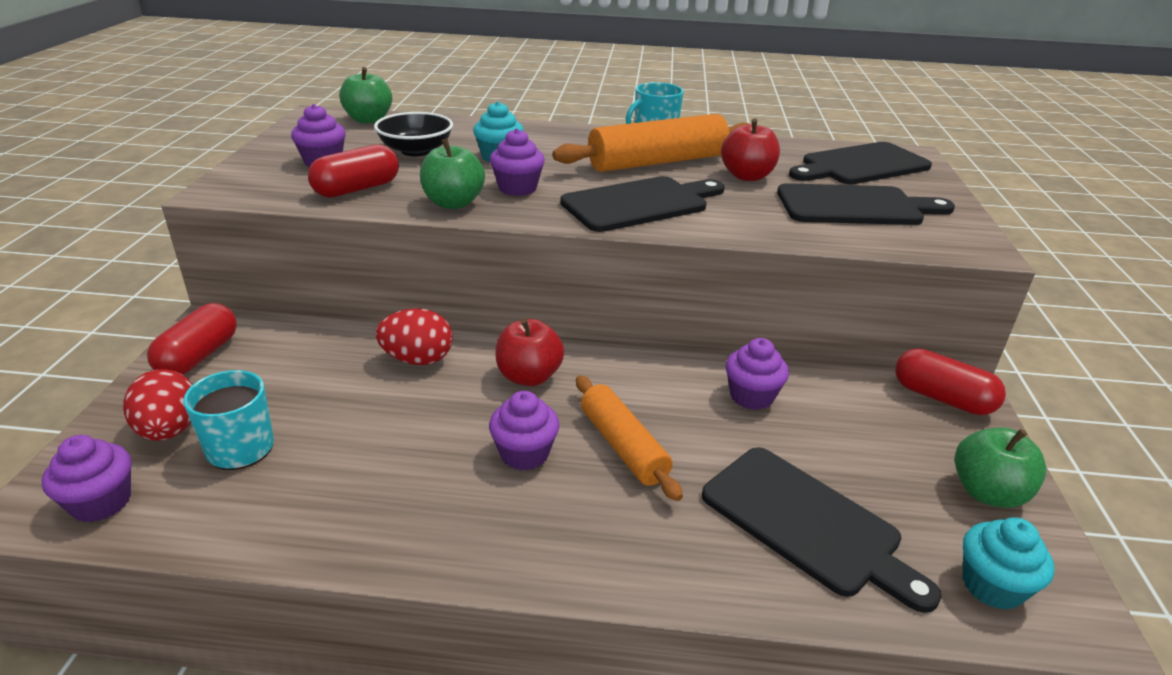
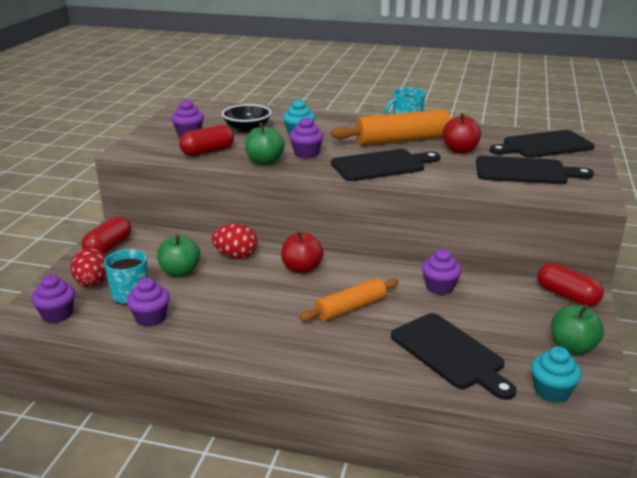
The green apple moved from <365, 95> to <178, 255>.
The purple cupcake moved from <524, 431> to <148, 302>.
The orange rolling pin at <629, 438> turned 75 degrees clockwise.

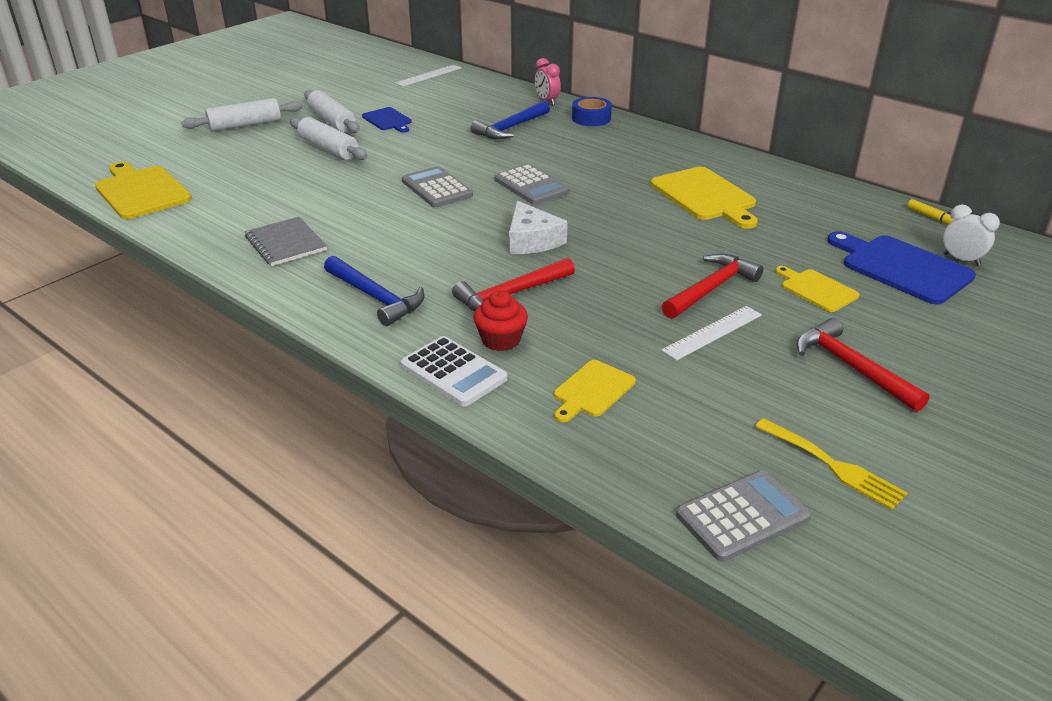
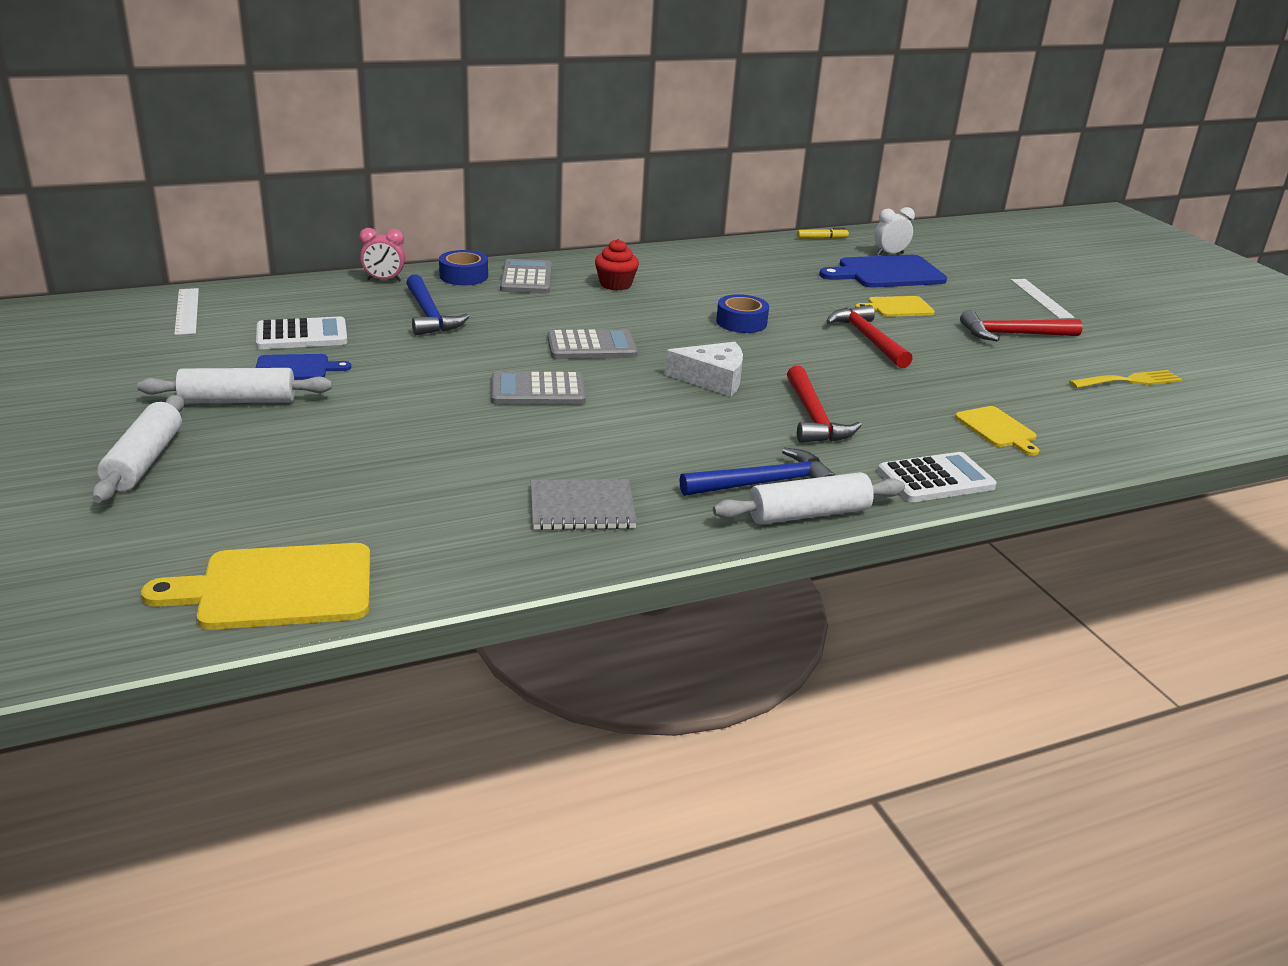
The white rolling pin moved from <329, 138> to <809, 498>.
The red cupcake moved from <501, 320> to <617, 264>.
The yellow cutting board at <704, 198> disappeared.
The white ruler moved from <711, 333> to <1043, 299>.
The grey calculator moved from <743, 516> to <526, 276>.
The white calculator at <302, 332> appeared.
The blue tape at <742, 313> appeared.

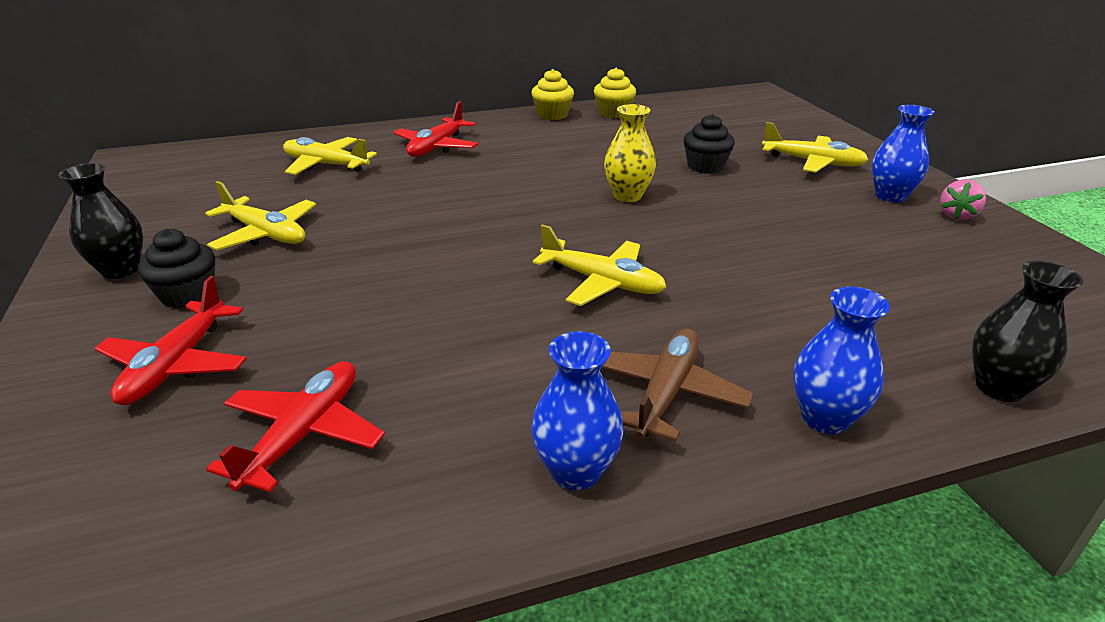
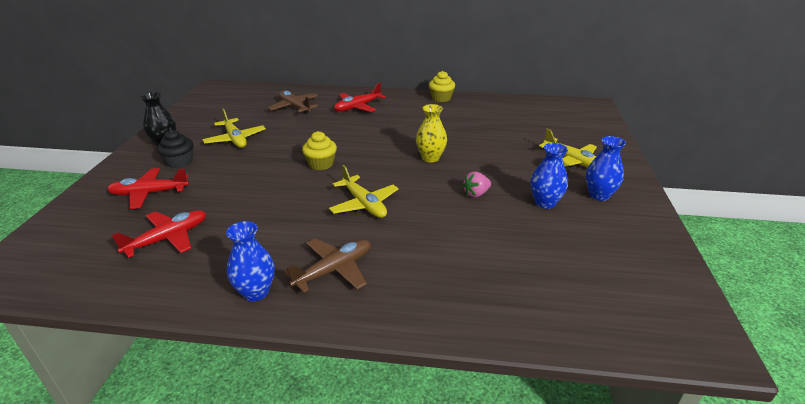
The red plane at <170, 340> turned 45 degrees clockwise.
The yellow plane at <330, 156> became the brown plane at <293, 102>.
The yellow cupcake moved from <615, 93> to <319, 150>.
The black cupcake at <709, 144> disappeared.
The blue vase moved from <841, 360> to <549, 176>.
The pink strawberry moved from <963, 200> to <476, 185>.
The black vase at <1027, 331> disappeared.

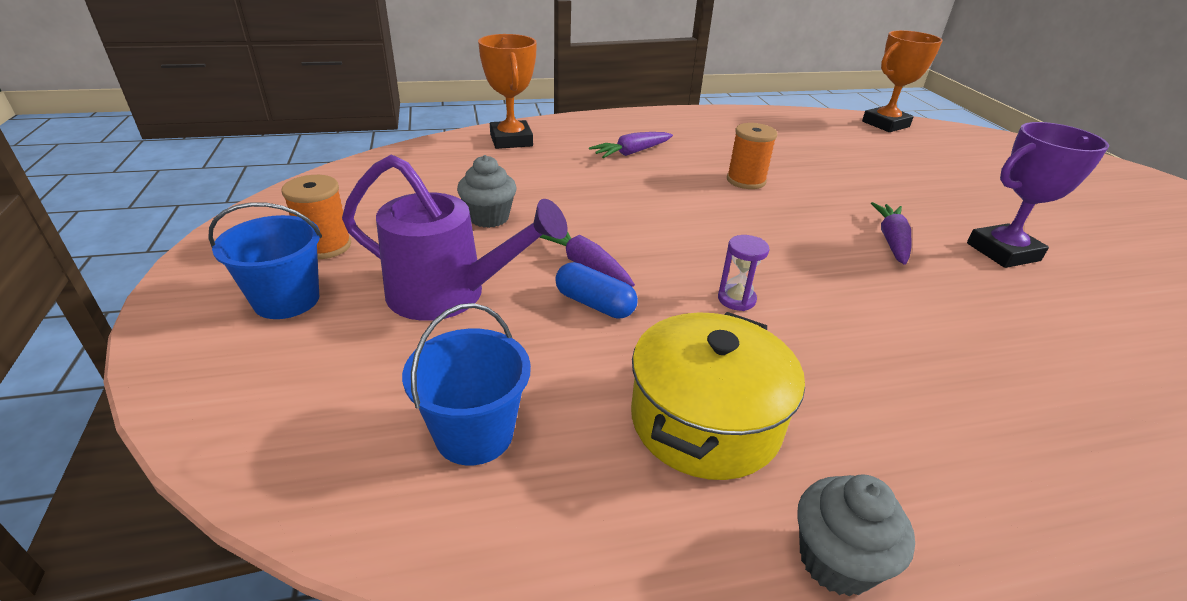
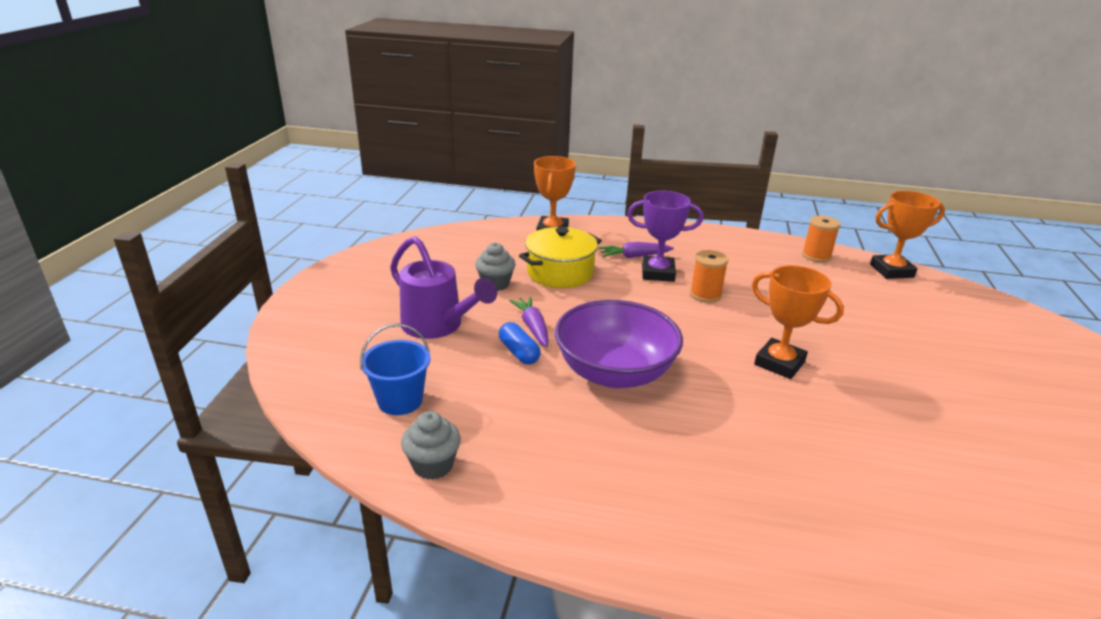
The blue bucket at <265, 260> disappeared.
The orange spool moved from <316, 217> to <821, 239>.
The yellow pot moved from <718, 396> to <560, 257>.
The purple hourglass at <743, 273> was replaced by the purple bowl at <619, 344>.
The grey cupcake moved from <856, 535> to <431, 445>.
The purple carrot at <891, 233> was replaced by the orange trophy at <798, 322>.
The purple trophy moved from <1038, 195> to <665, 236>.

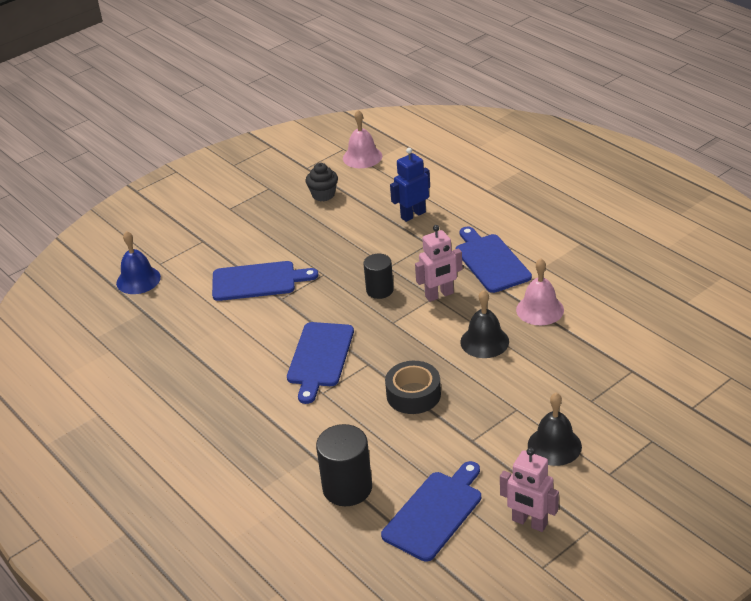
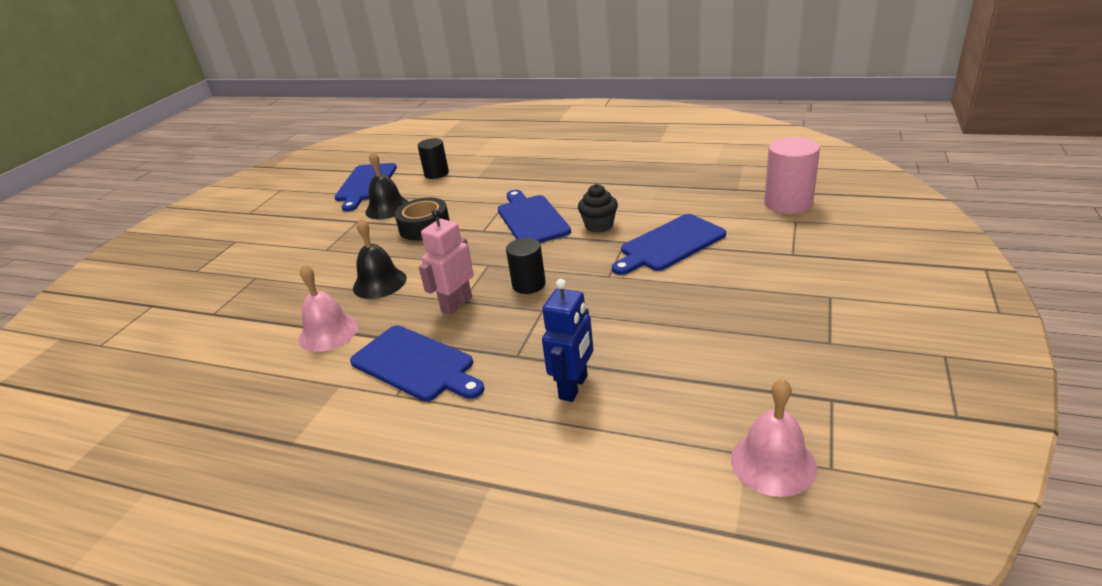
The blue bell at <138, 262> was replaced by the pink cylinder at <792, 175>.
The black cupcake moved from <321, 182> to <598, 208>.
The black cylinder at <344, 465> changed to 0.66 times the size.
The pink robot at <529, 490> disappeared.
The black bell moved from <555, 429> to <387, 185>.

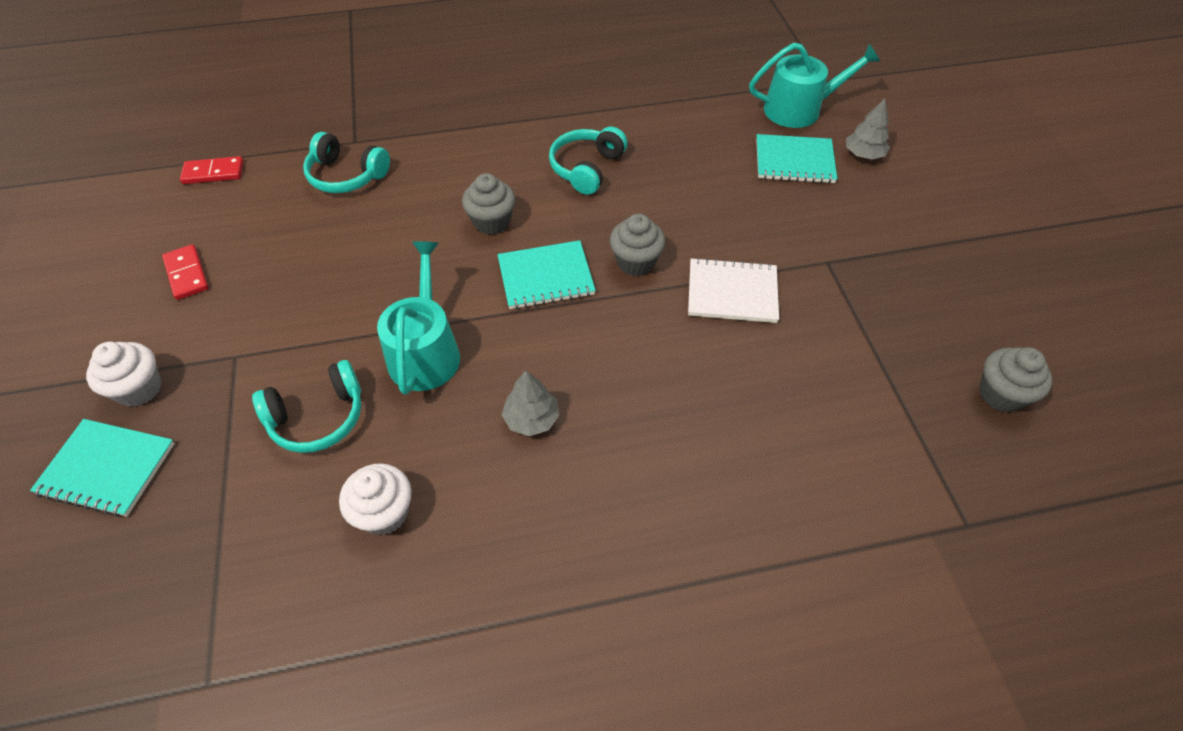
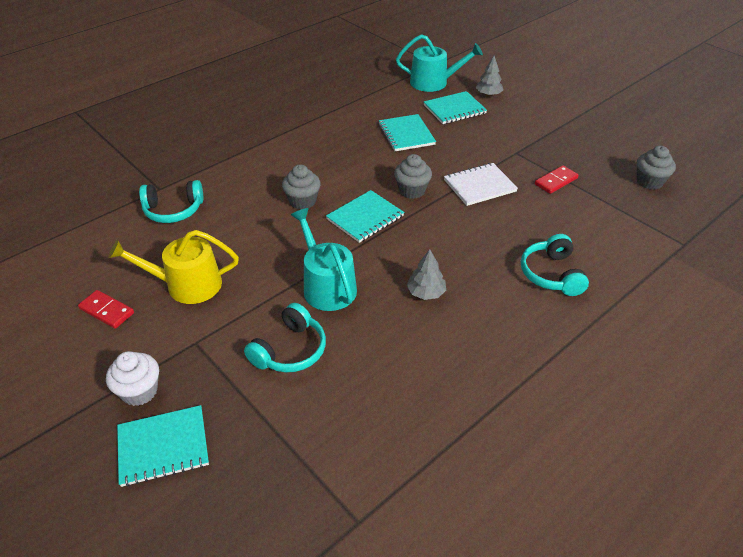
The red domino moved from <212, 170> to <557, 179>.
The white cupcake at <375, 499> disappeared.
The turquoise headphones moved from <588, 160> to <555, 265>.
The turquoise watering can at <814, 85> turned 45 degrees clockwise.
The yellow watering can at <173, 267> appeared.
The turquoise notebook at <407, 132> appeared.

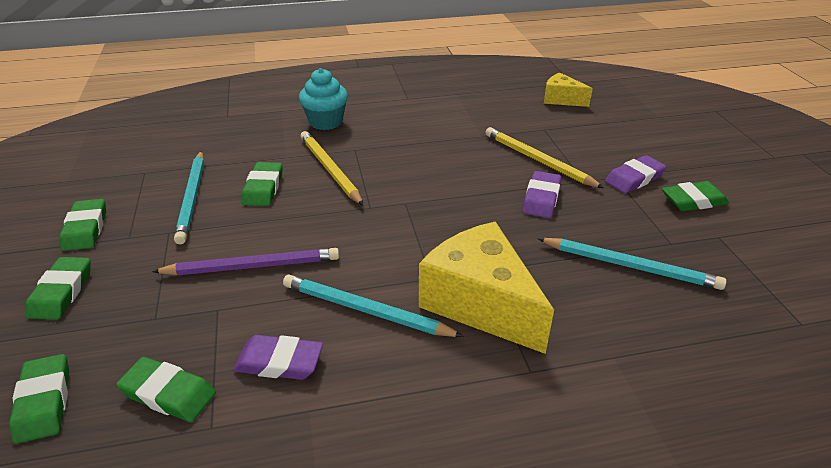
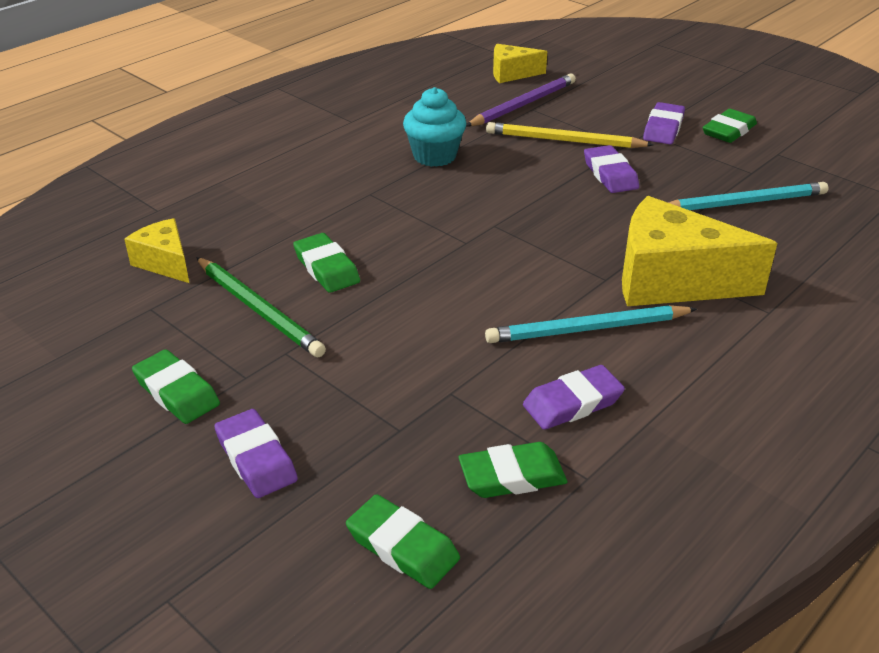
The green eraser at <58, 288> became the purple eraser at <256, 453>.
The purple pencil moved from <245, 261> to <521, 100>.
The turquoise pencil at <189, 197> became the green pencil at <261, 307>.
The turquoise cupcake moved from <323, 99> to <434, 127>.
The yellow pencil at <332, 168> disappeared.
The yellow cheese at <156, 250> appeared.

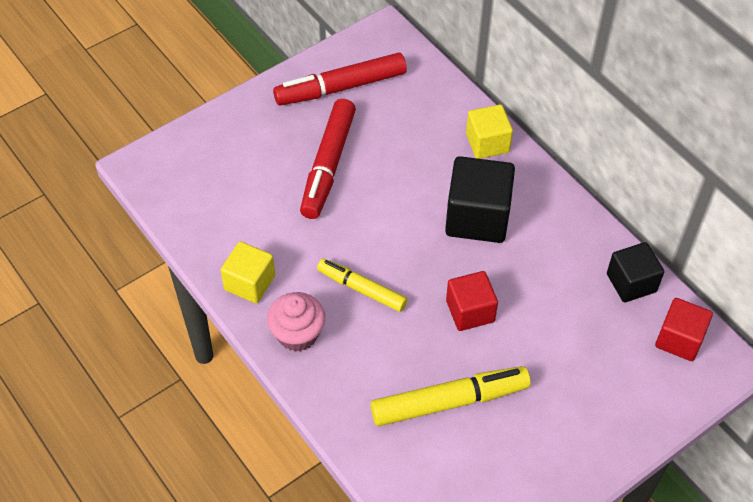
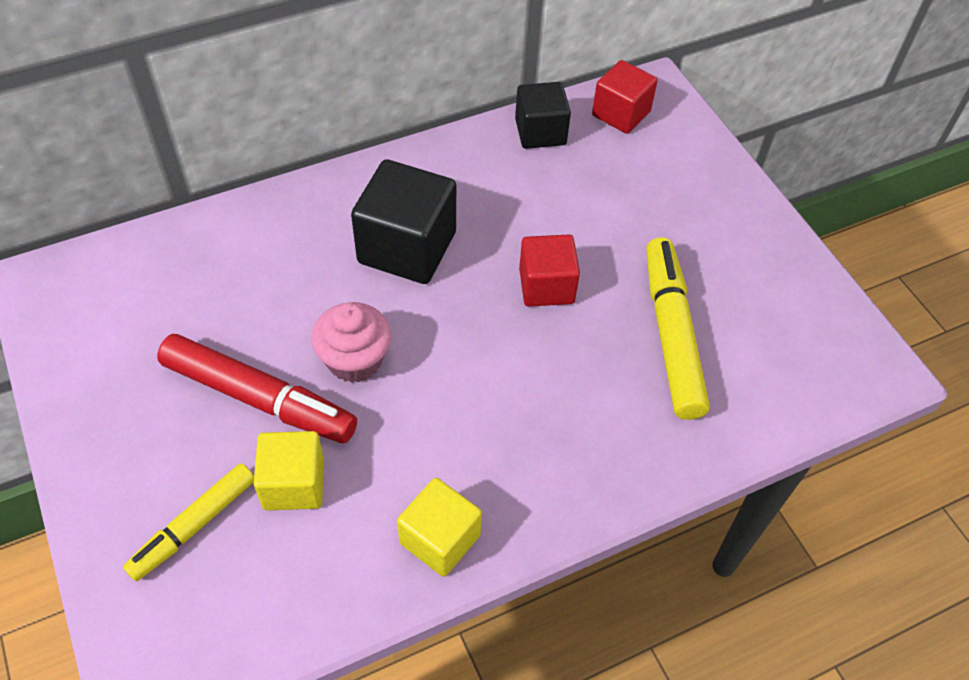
The pink cupcake moved from <296, 321> to <351, 342>.
The red marker at <340, 79> disappeared.
The yellow marker moved from <362, 285> to <188, 522>.
The yellow cube moved from <489, 132> to <289, 470>.

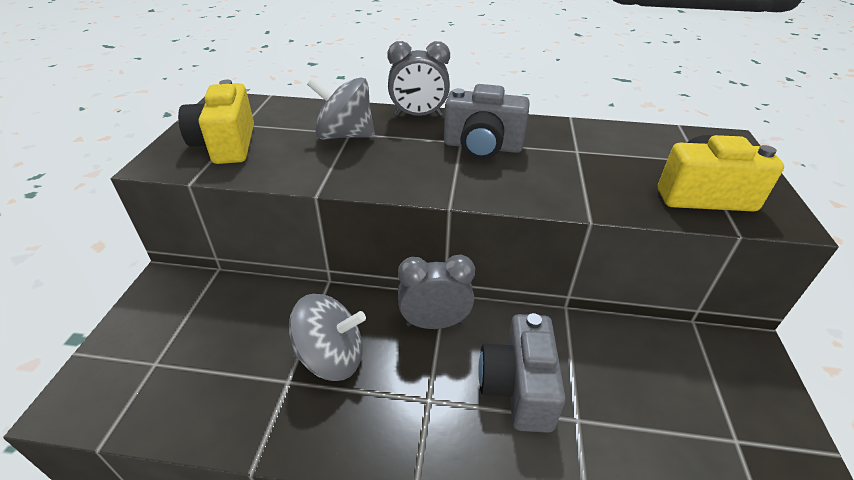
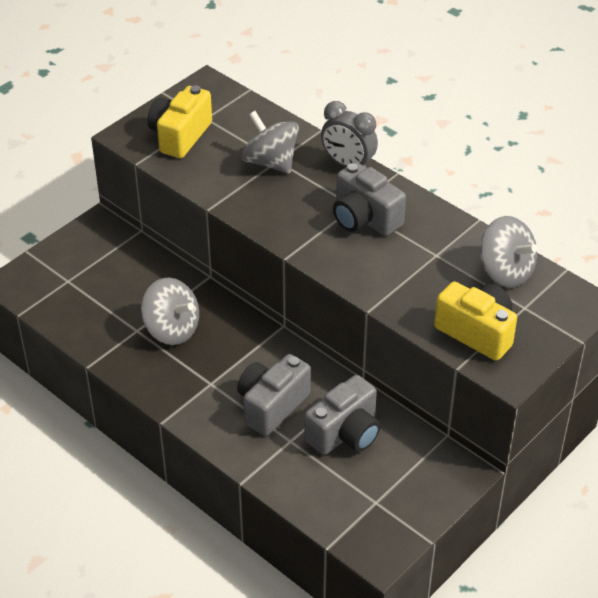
The grey clock at <436, 292> disappeared.
The grey camera at <342, 415> appeared.
The grey spinning top at <509, 252> appeared.

